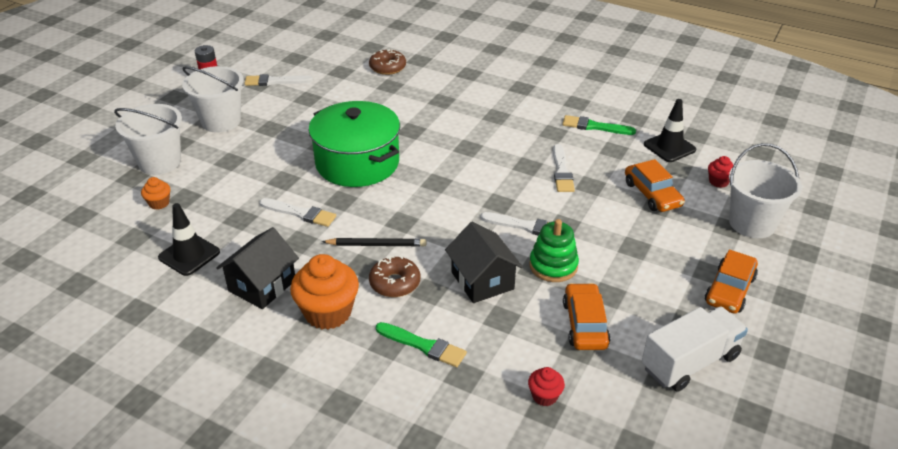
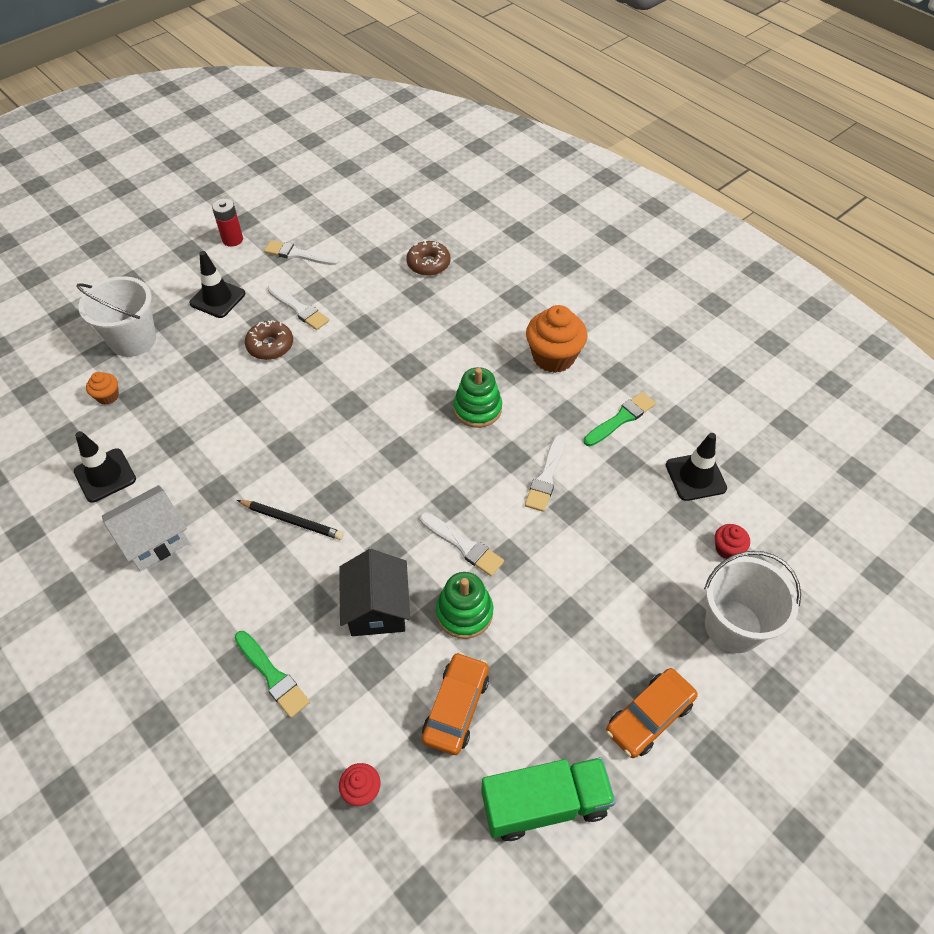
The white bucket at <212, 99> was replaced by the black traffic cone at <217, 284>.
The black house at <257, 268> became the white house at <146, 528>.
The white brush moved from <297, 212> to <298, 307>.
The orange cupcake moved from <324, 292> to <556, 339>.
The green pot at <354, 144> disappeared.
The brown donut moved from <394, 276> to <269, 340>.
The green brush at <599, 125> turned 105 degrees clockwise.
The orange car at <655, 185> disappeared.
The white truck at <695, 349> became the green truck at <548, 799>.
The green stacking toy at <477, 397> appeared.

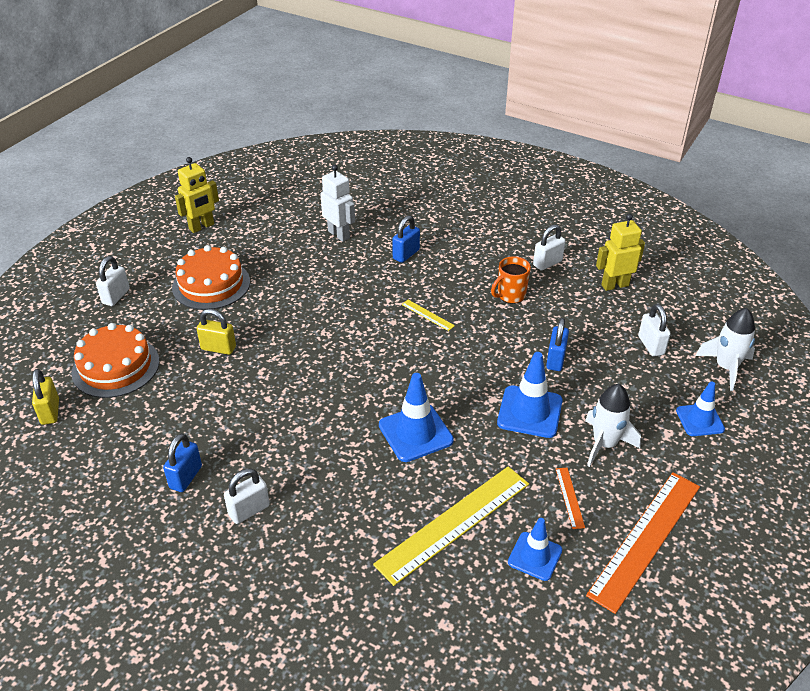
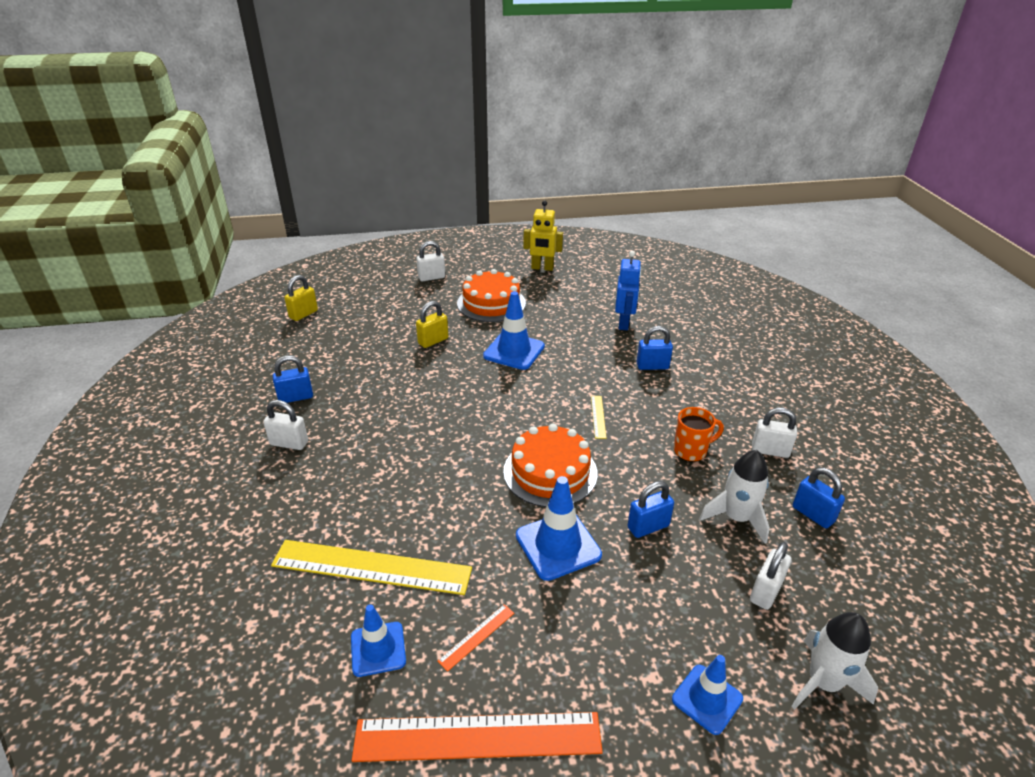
The orange cake moved from <115, 360> to <550, 465>.
The yellow padlock at <216, 332> turned 75 degrees clockwise.
The white robot at <338, 203> became the blue robot at <628, 290>.
The blue traffic cone moved from <416, 417> to <514, 330>.
The orange mug at <511, 280> turned 150 degrees clockwise.
The white rocket moved from <613, 425> to <734, 497>.
The yellow robot at <620, 252> was replaced by the blue padlock at <819, 498>.

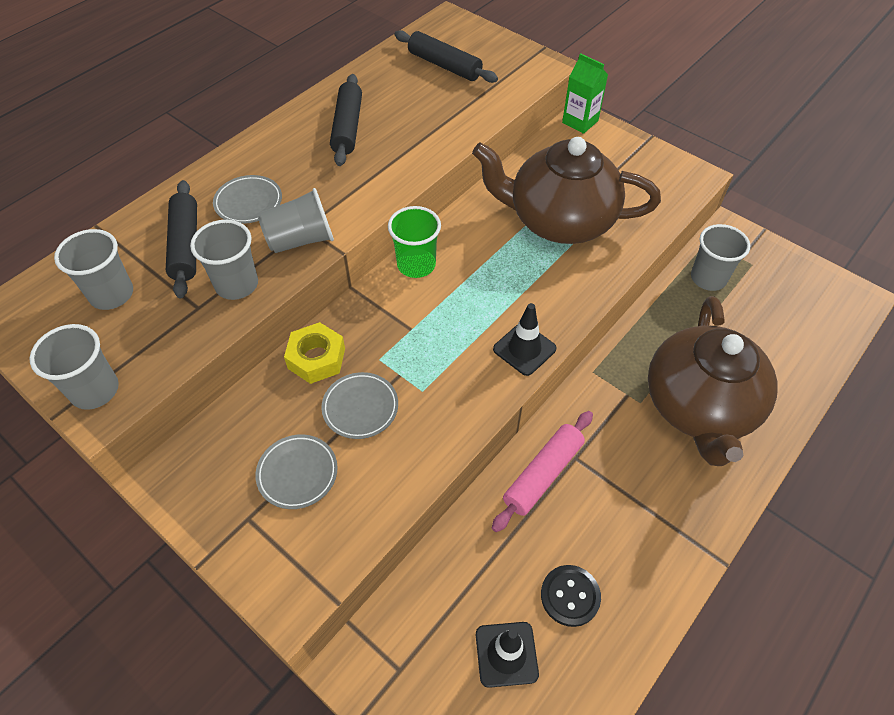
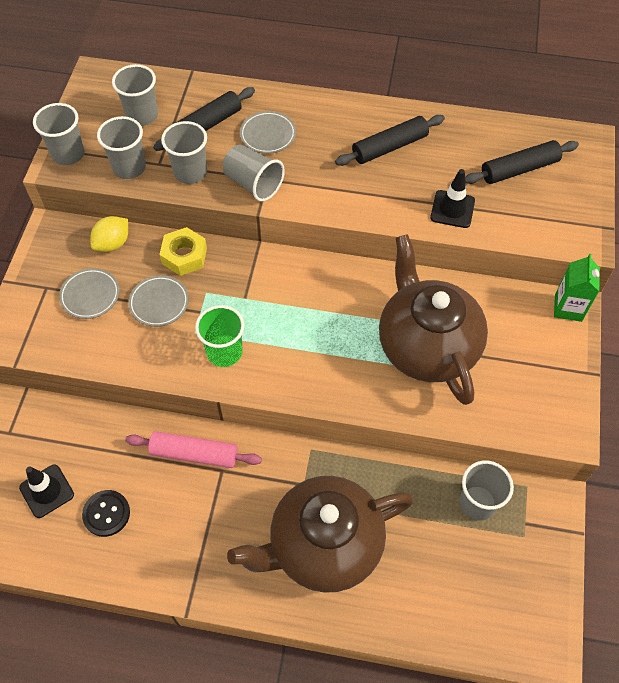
The green cup moved from <414, 242> to <220, 336>.
The black rolling pin at <446, 56> turned 60 degrees clockwise.
The black traffic cone moved from <525, 339> to <452, 198>.
The yellow lemon at <109, 234> appeared.
The grey cup at <121, 147> appeared.

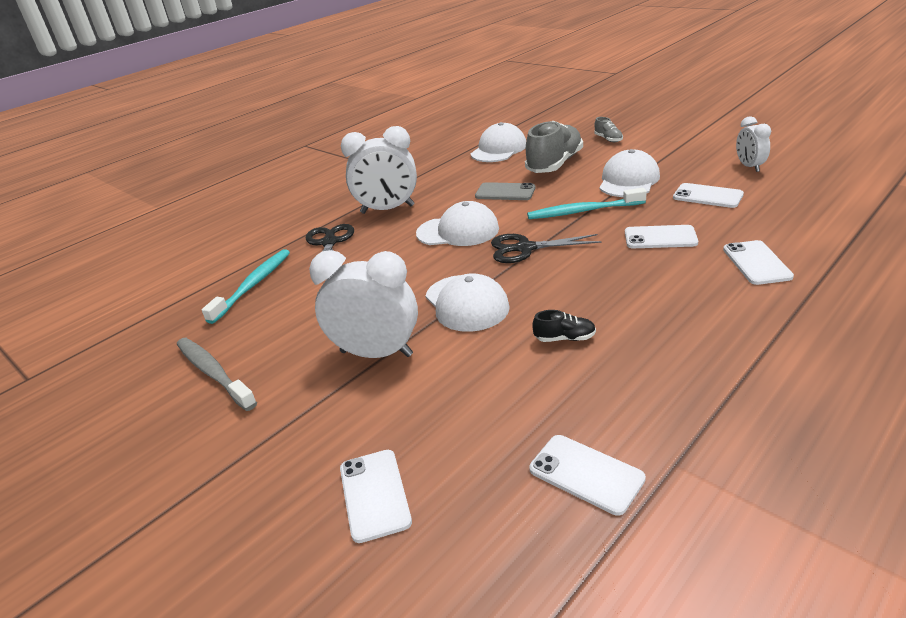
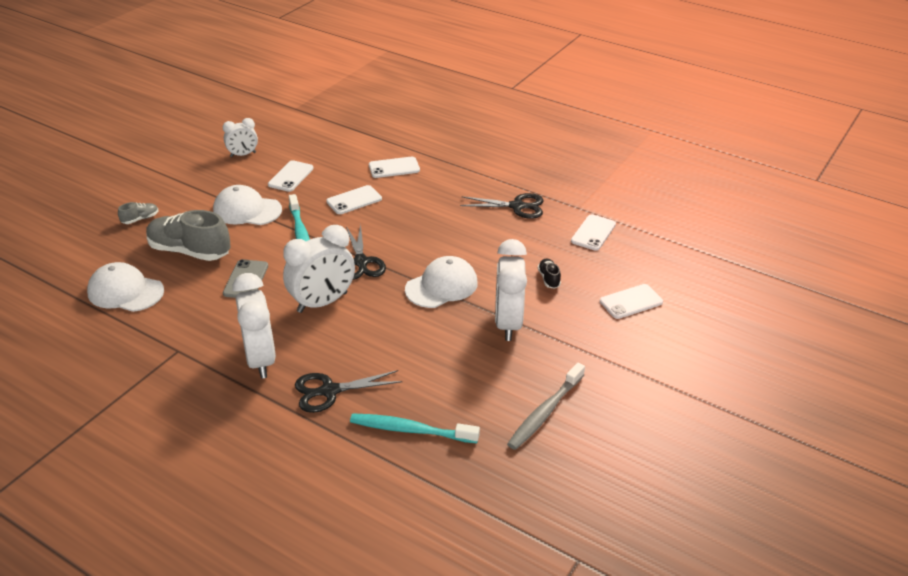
The white cap at <457, 223> was replaced by the white clock at <319, 269>.
The black shoe moved from <564, 326> to <549, 274>.
The white phone at <661, 236> turned 60 degrees clockwise.
The black scissors at <501, 206> appeared.

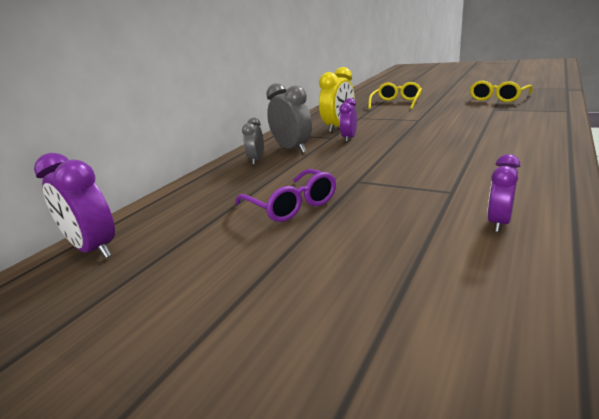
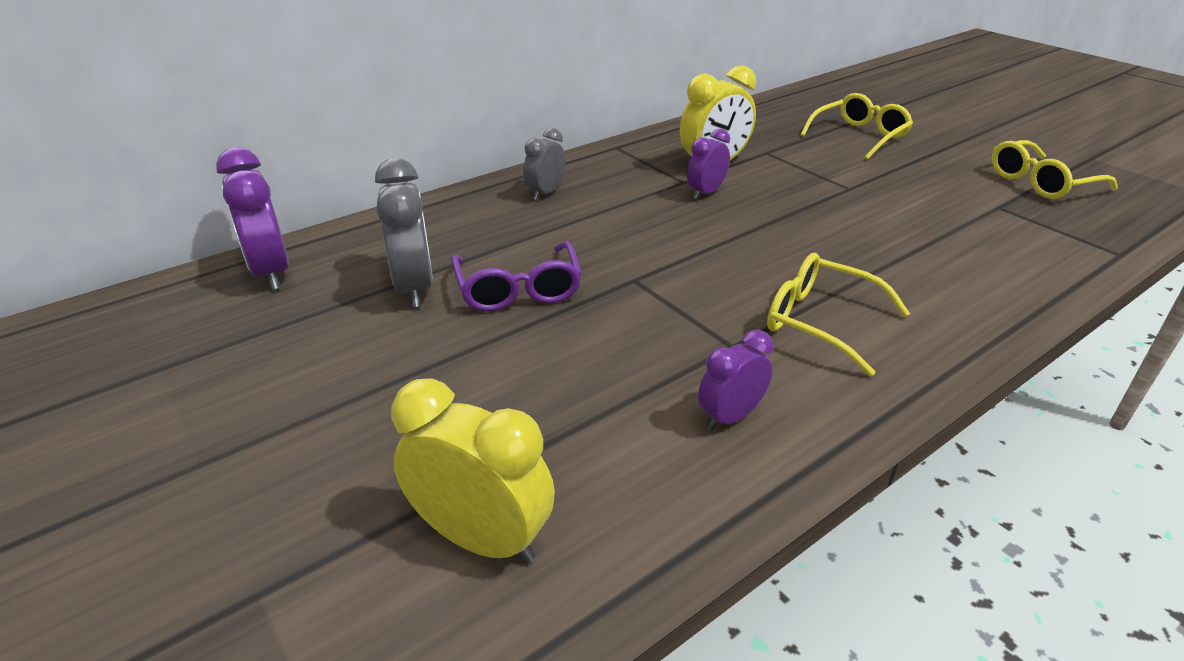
The grey clock moved from <289, 118> to <404, 232>.
The yellow clock at <473, 471> appeared.
The yellow glasses at <838, 314> appeared.

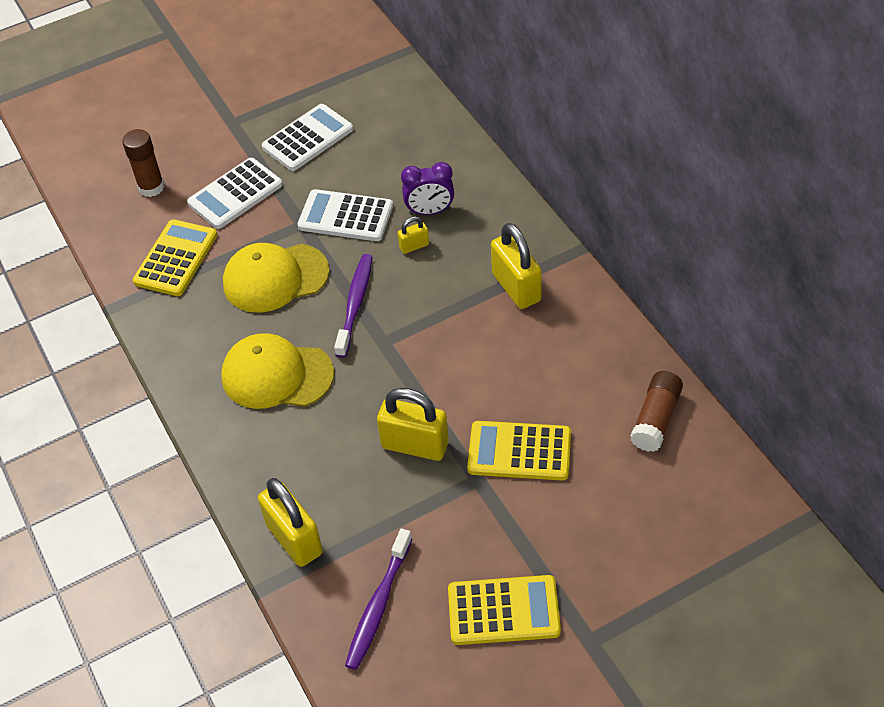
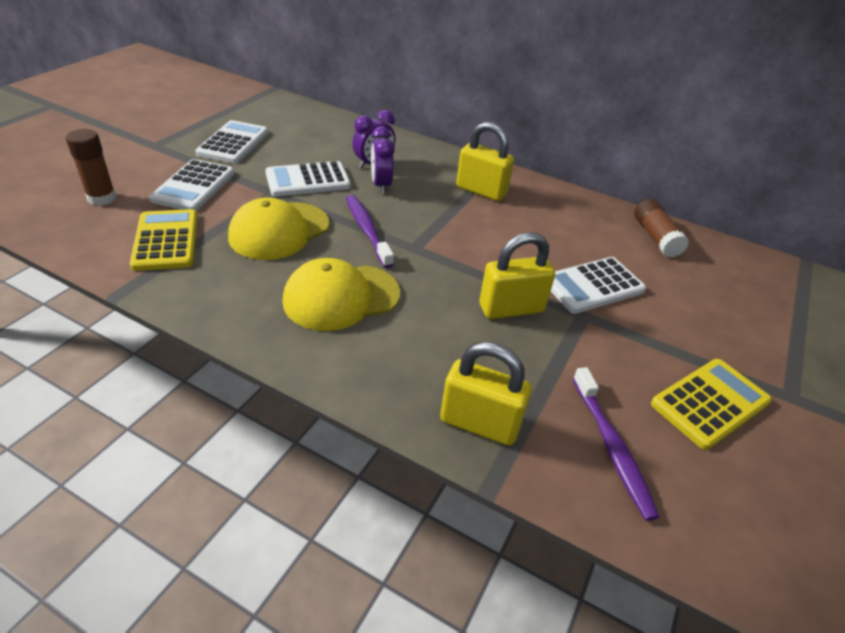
The yellow padlock at <413, 235> was replaced by the purple clock at <383, 160>.
The yellow calculator at <519, 450> became the white calculator at <598, 285>.

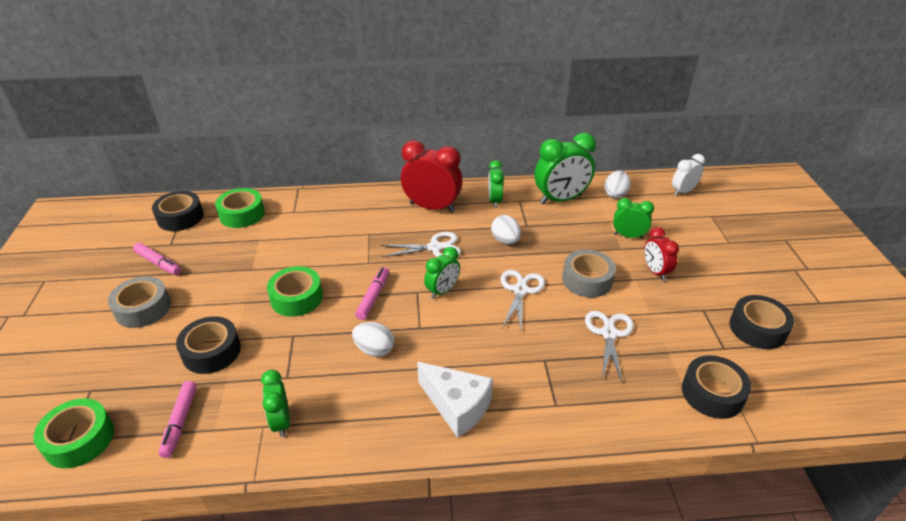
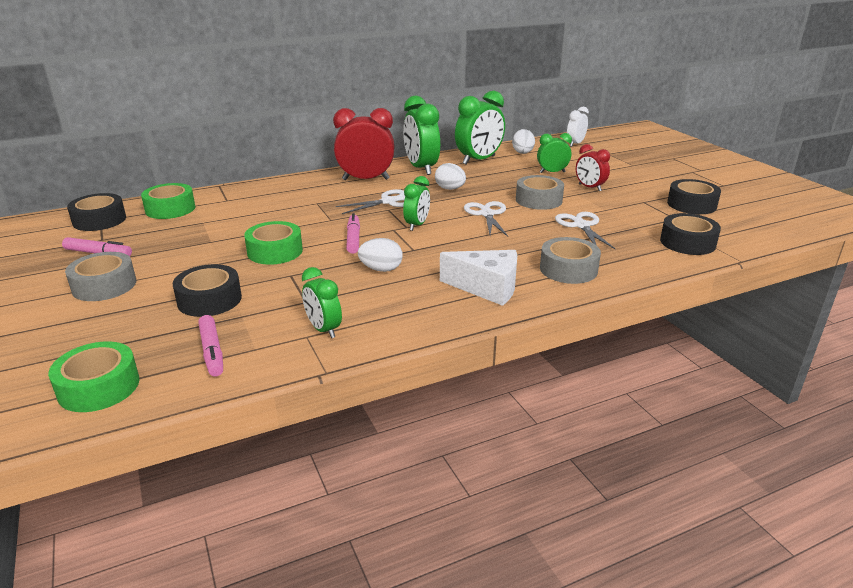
The green clock at <496, 184> changed to 1.74 times the size.
The grey tape at <570, 260> appeared.

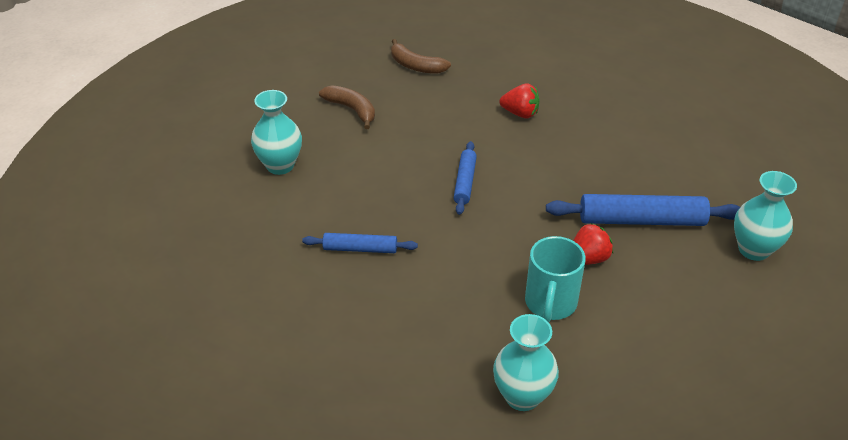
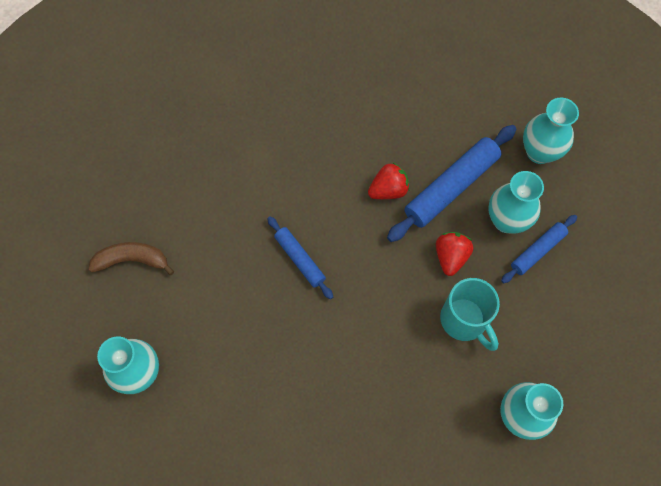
The blue rolling pin moved from <360, 243> to <539, 249>.
The brown banana at <421, 56> disappeared.
The red strawberry moved from <519, 100> to <389, 180>.
The turquoise vase at <516, 202> appeared.

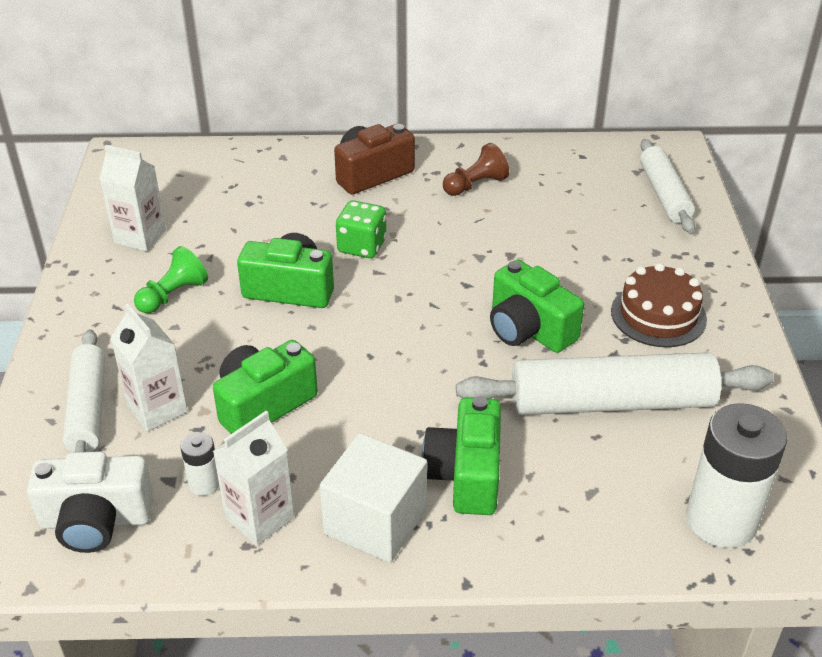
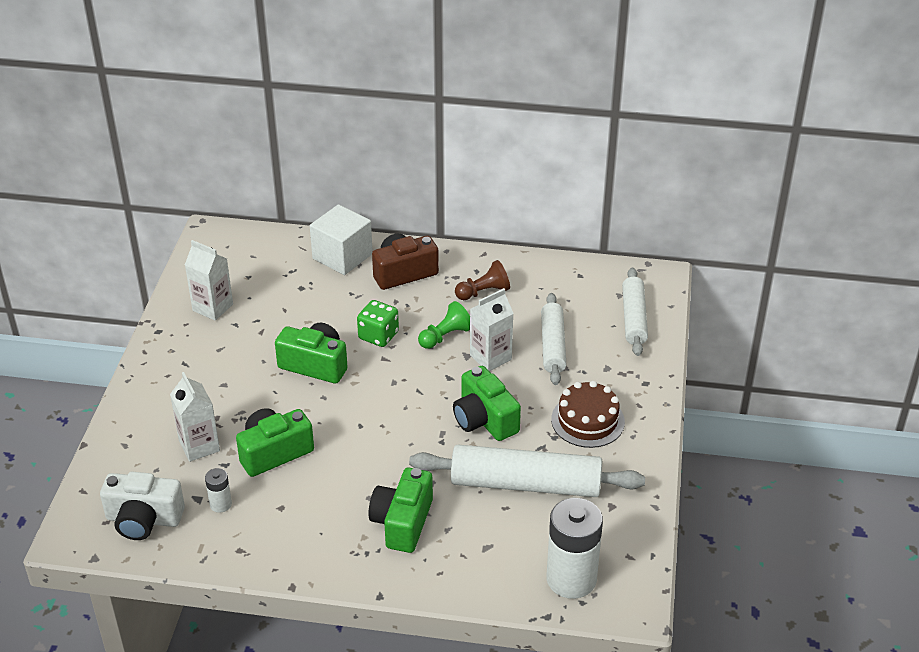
The white rolling pin moved from <84, 390> to <553, 339>.
The green pawn moved from <171, 279> to <444, 325>.
The white carton moved from <253, 478> to <492, 329>.
The white cube moved from <373, 498> to <341, 239>.

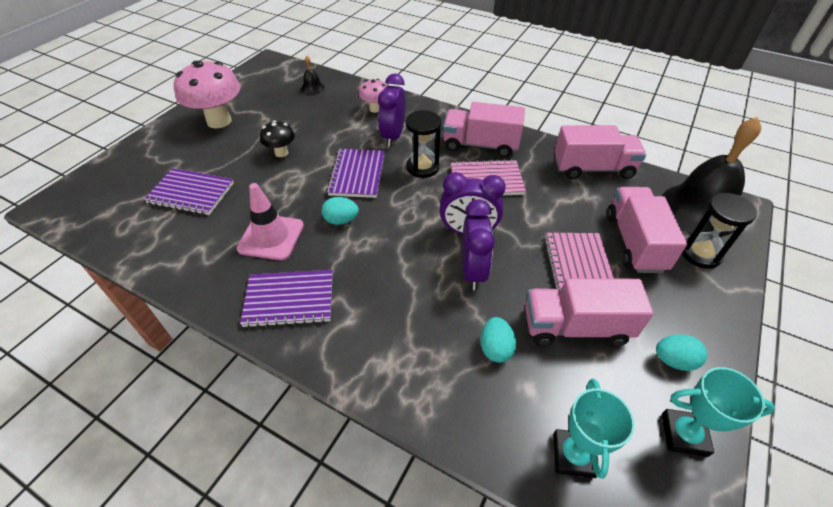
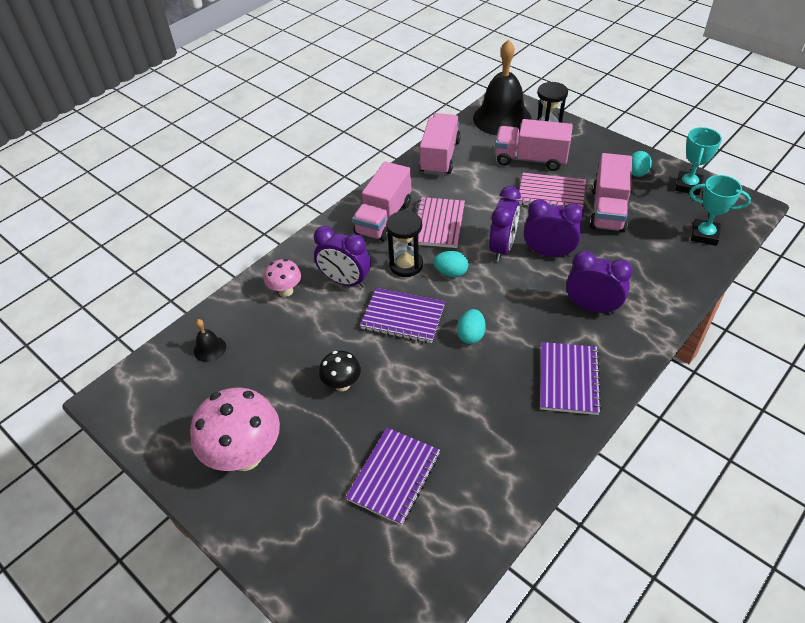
The pink traffic cone at <270, 221> disappeared.
The turquoise egg moved from <498, 340> to <451, 264>.
The purple clock at <599, 282> appeared.

